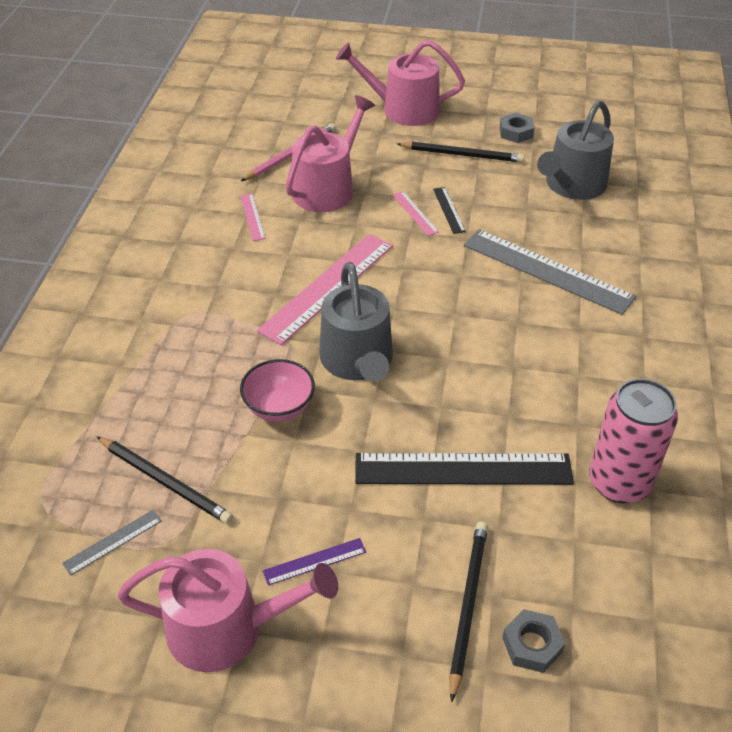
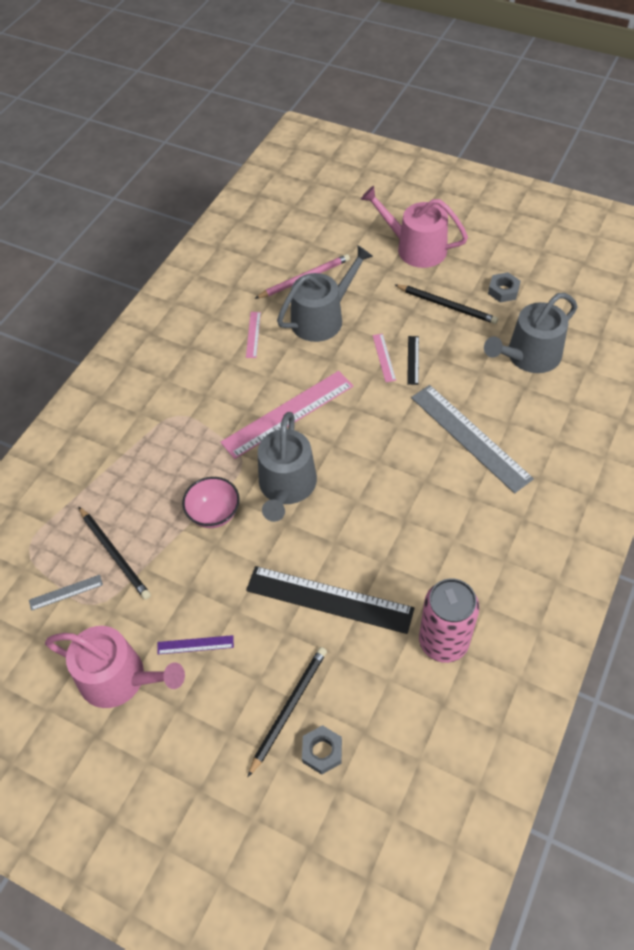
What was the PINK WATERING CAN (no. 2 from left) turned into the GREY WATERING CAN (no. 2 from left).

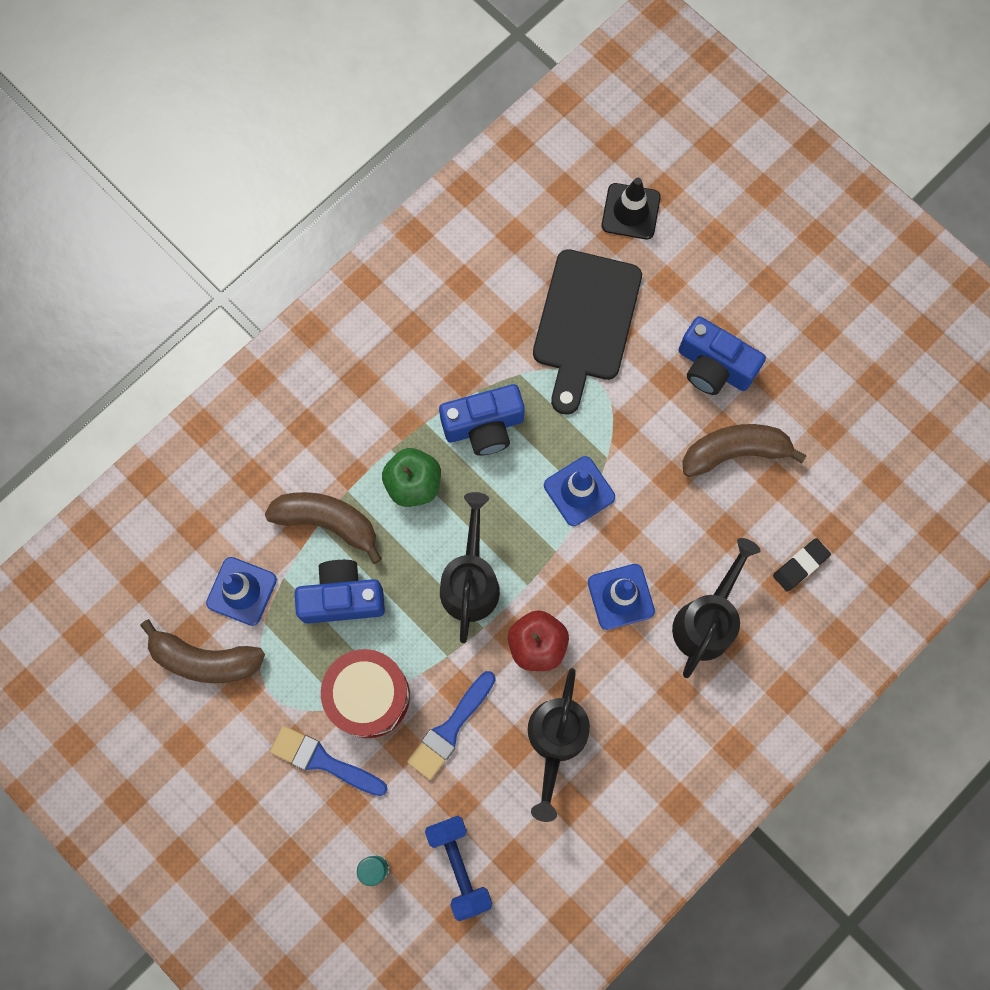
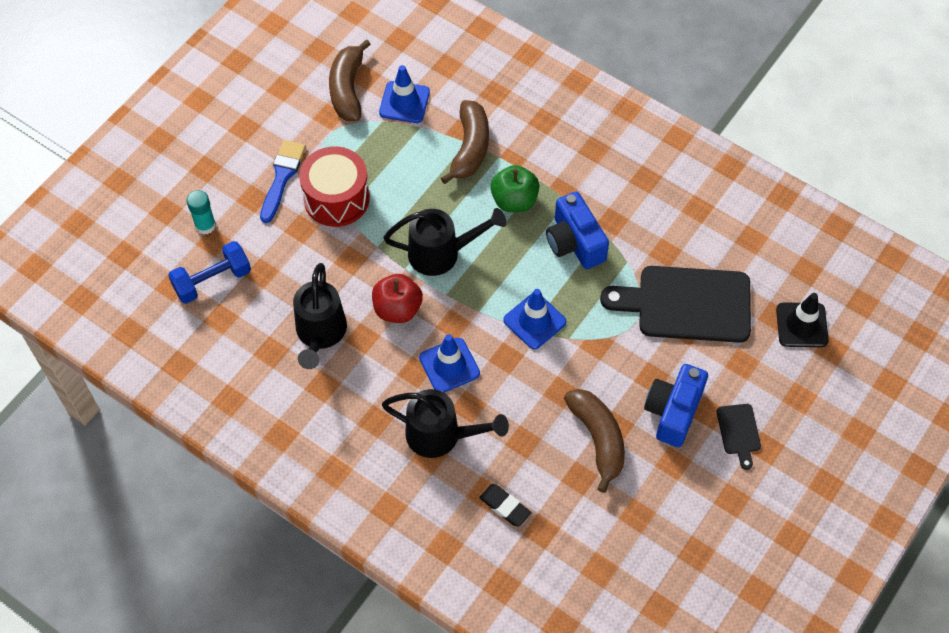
The second view lost the BLUE CAMERA (no. 1 from left).
The second view lost the BLUE BRUSH (no. 2 from left).
The BLACK WATERING CAN (no. 2 from left in the first image) ended up facing another way, 90 degrees counterclockwise from before.
The second view gained the BLACK CUTTING BOARD (no. 2 from left).

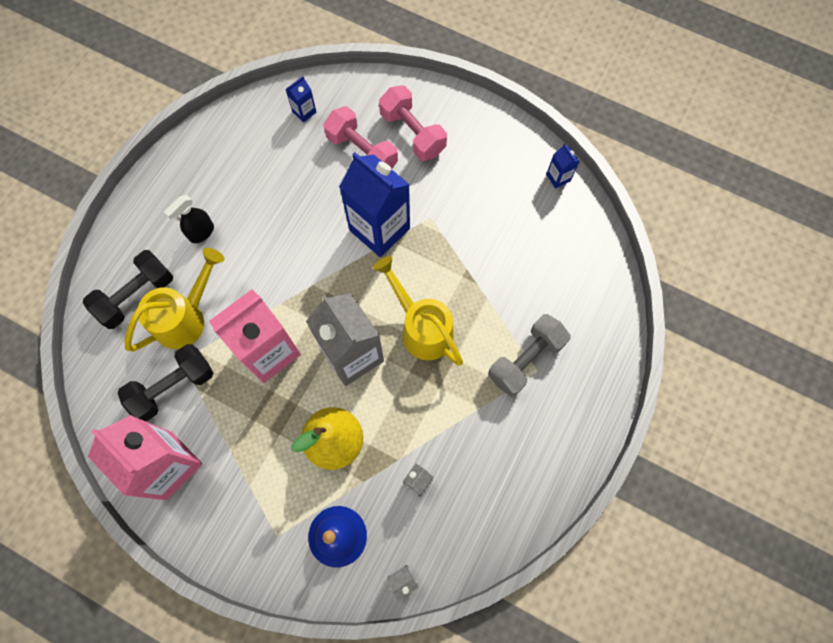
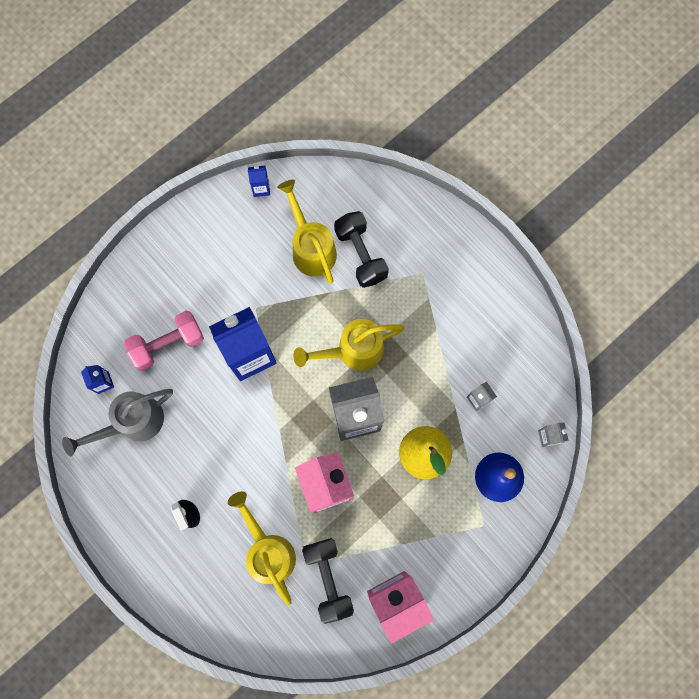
The BLACK DUMBBELL (no. 1 from left in the first image) ended up elsewhere.
The second view lost the PINK DUMBBELL (no. 2 from left).
The second view lost the GREY DUMBBELL.
The second view gained the GREY WATERING CAN.
The second view gained the YELLOW WATERING CAN (no. 2 from left).

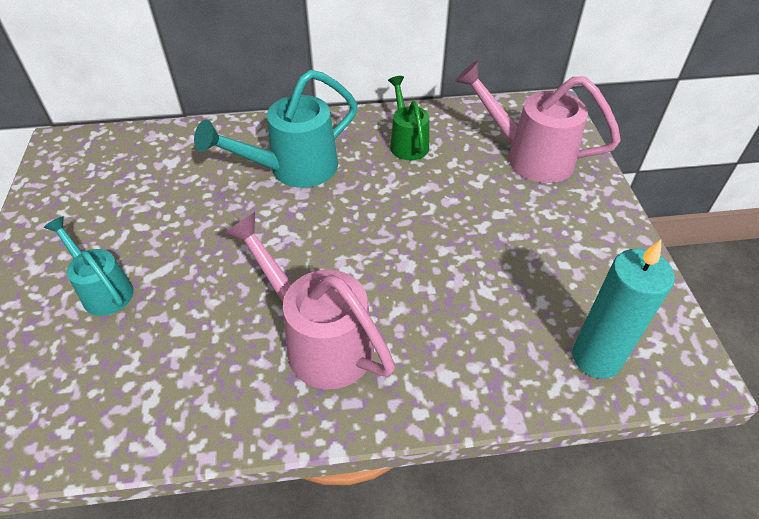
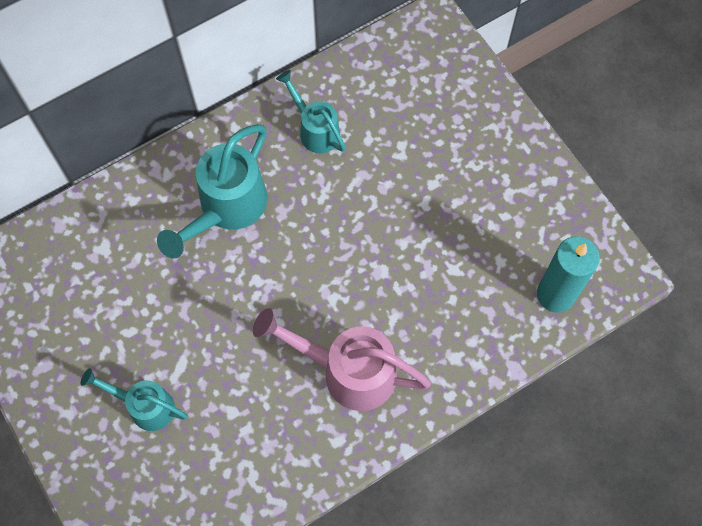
What was the GREEN WATERING CAN turned into the TURQUOISE WATERING CAN (no. 3 from left).
The second view lost the PINK WATERING CAN (no. 2 from left).

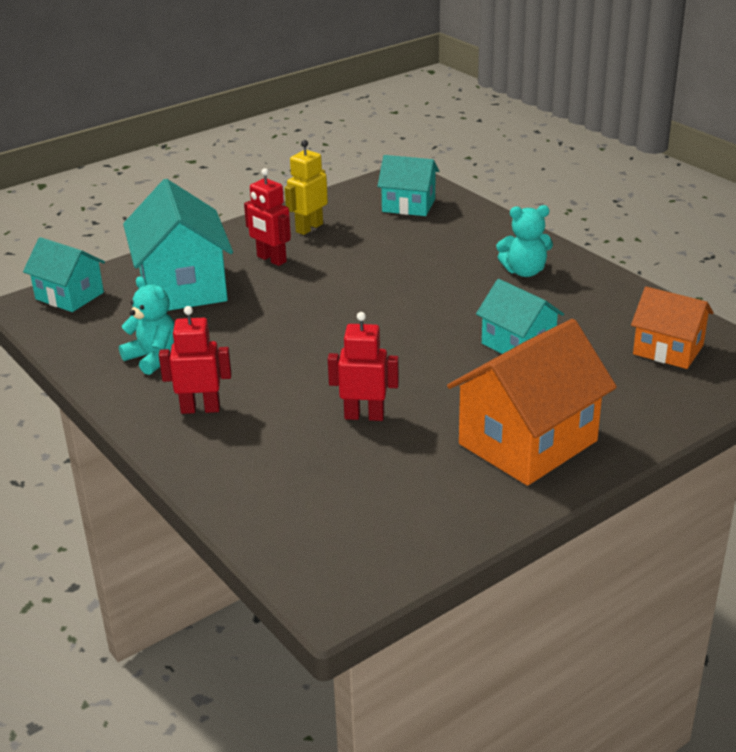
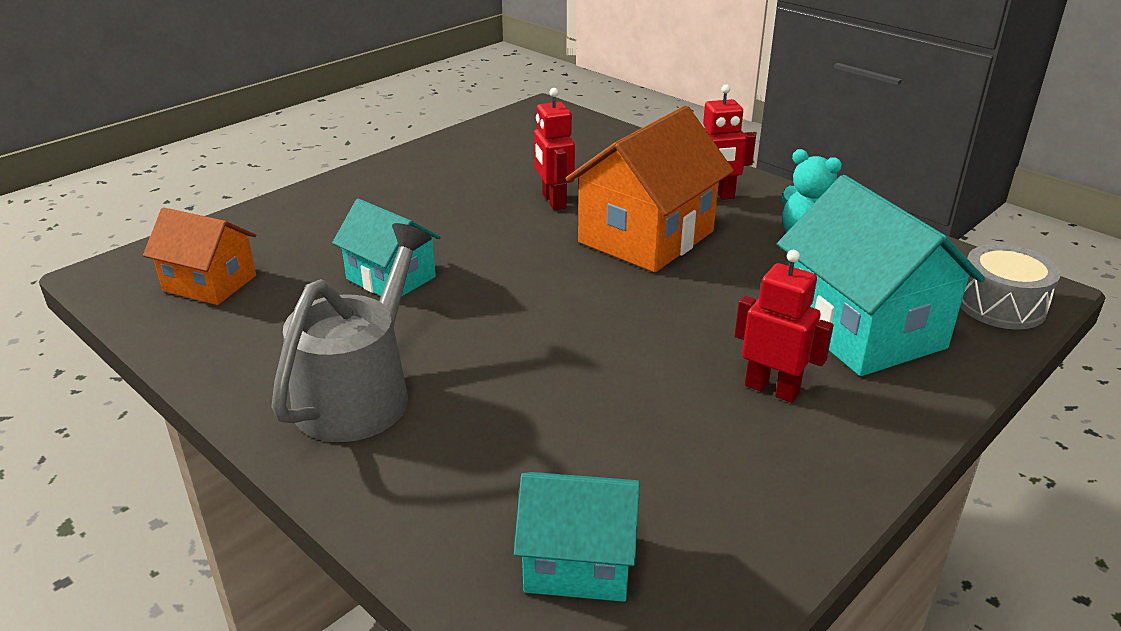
Where the TURQUOISE HOUSE (no. 1 from left) stood, the GREY DRUM came to stand.
The second view lost the YELLOW ROBOT.
The RED ROBOT (no. 3 from left in the first image) ended up facing another way, 75 degrees clockwise from before.
The ORANGE HOUSE (no. 1 from left in the first image) ended up elsewhere.
Where the TURQUOISE TEDDY BEAR (no. 2 from left) stood, the GREY WATERING CAN came to stand.

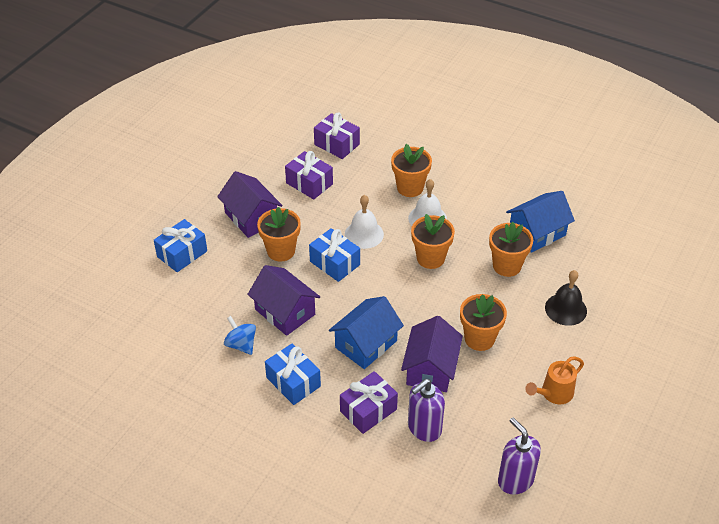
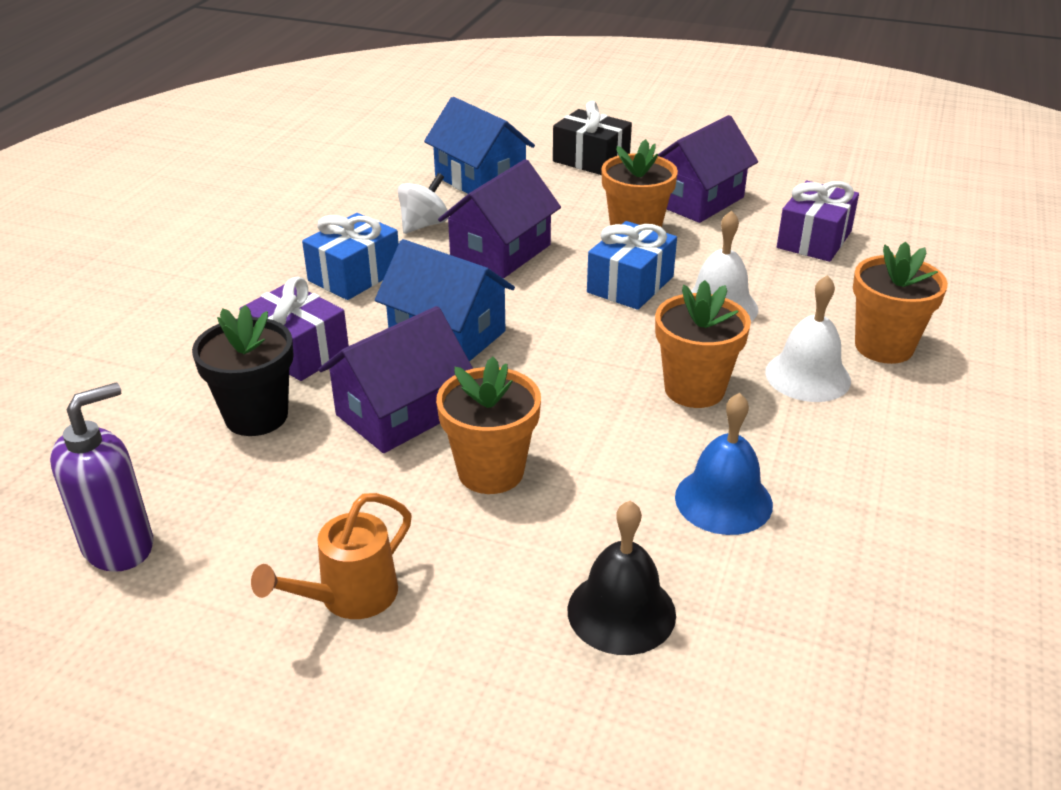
What was the BLUE GIFT (no. 1 from left) turned into the BLACK GIFT.
What was the BLUE SPINNING TOP turned into the WHITE SPINNING TOP.
The second view lost the PURPLE GIFT (no. 2 from left).
The PURPLE HOUSE (no. 3 from left in the first image) ended up facing another way, 45 degrees counterclockwise from before.
Where the PURPLE SOAP DISPENSER (no. 1 from left) stood, the BLACK FLOWER POT came to stand.
Where the ORANGE FLOWER POT (no. 5 from left) stood, the BLUE BELL came to stand.
The BLUE HOUSE (no. 2 from left) ended up elsewhere.
The ORANGE WATERING CAN ended up facing another way, 90 degrees counterclockwise from before.

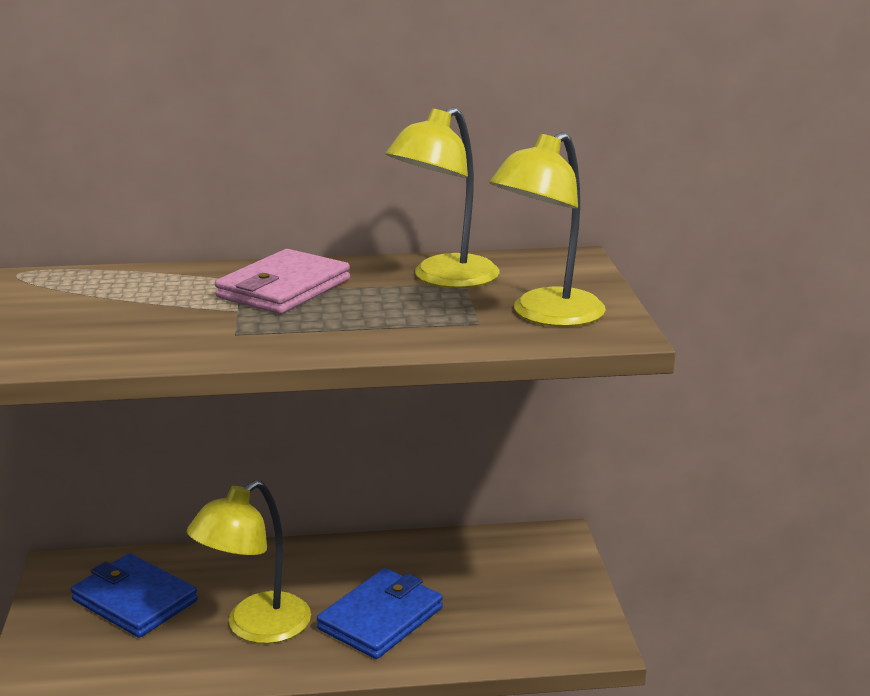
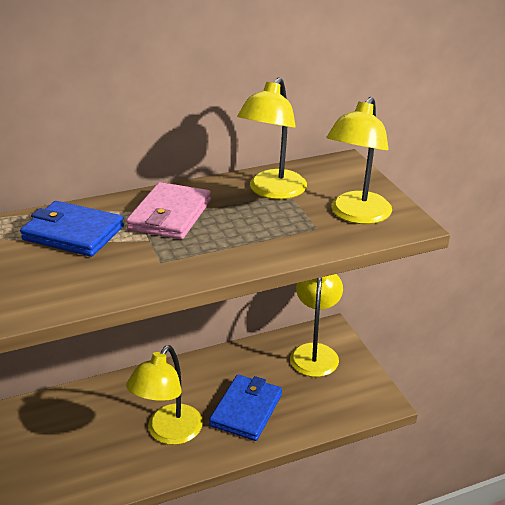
The BLUE WALLET (no. 1 from left) ended up elsewhere.
The second view gained the YELLOW LAMP (no. 3 from left).

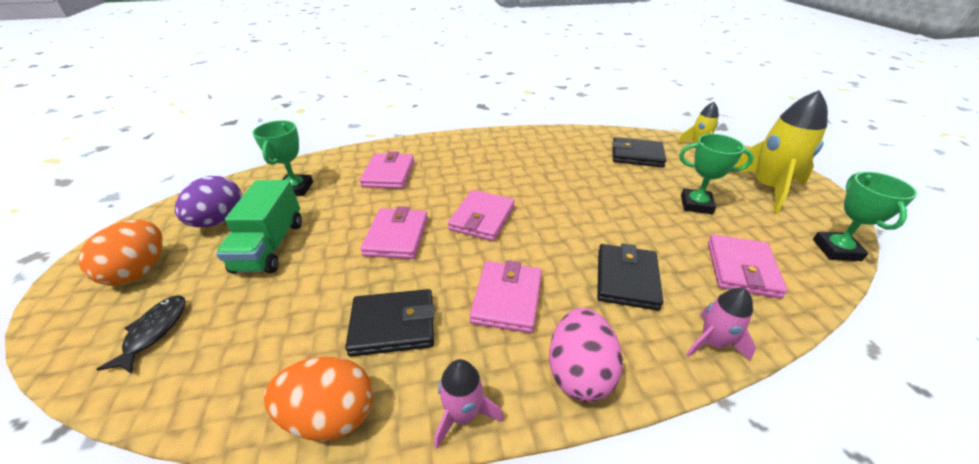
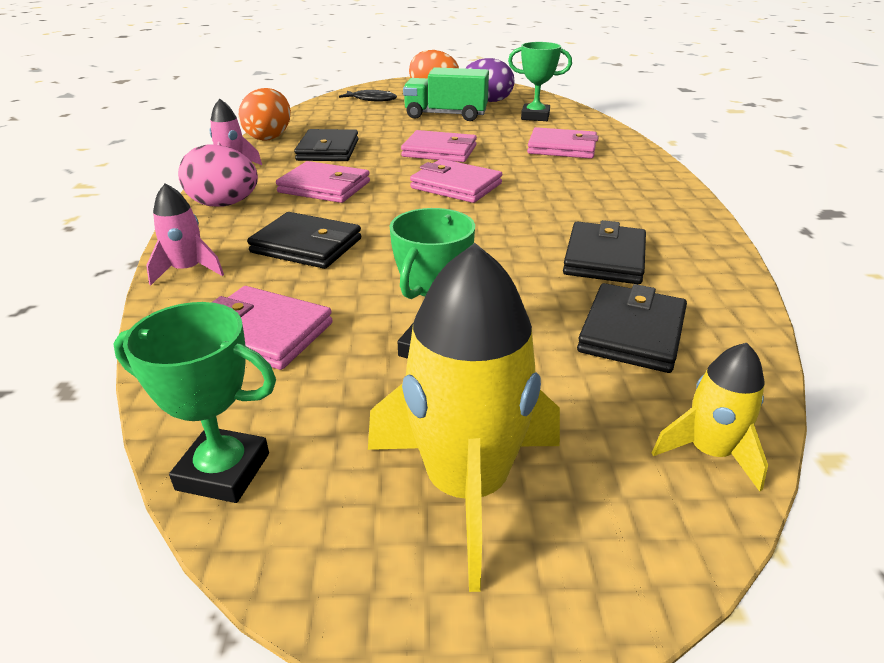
The second view gained the BLACK WALLET (no. 3 from left).

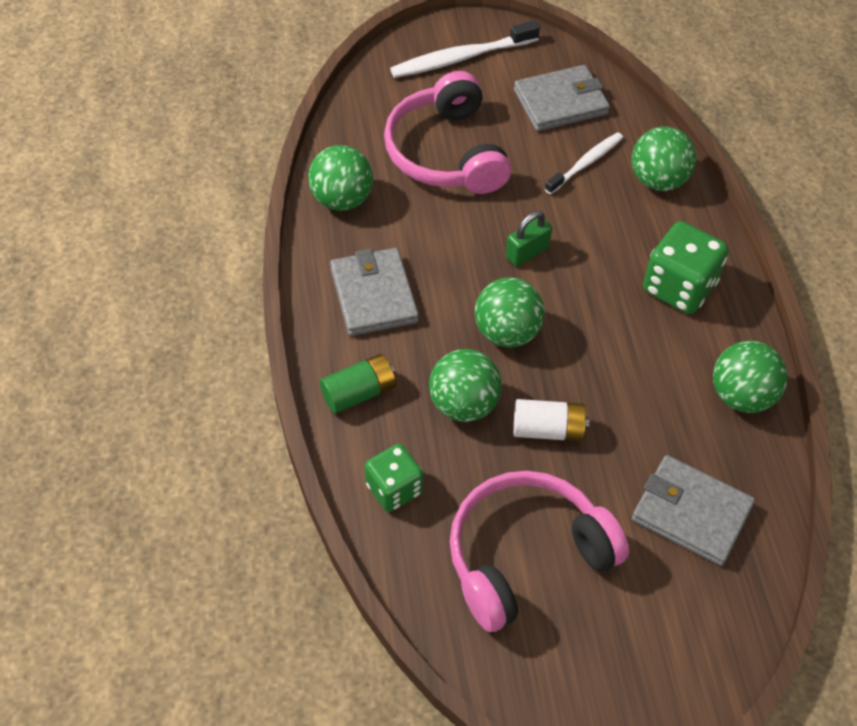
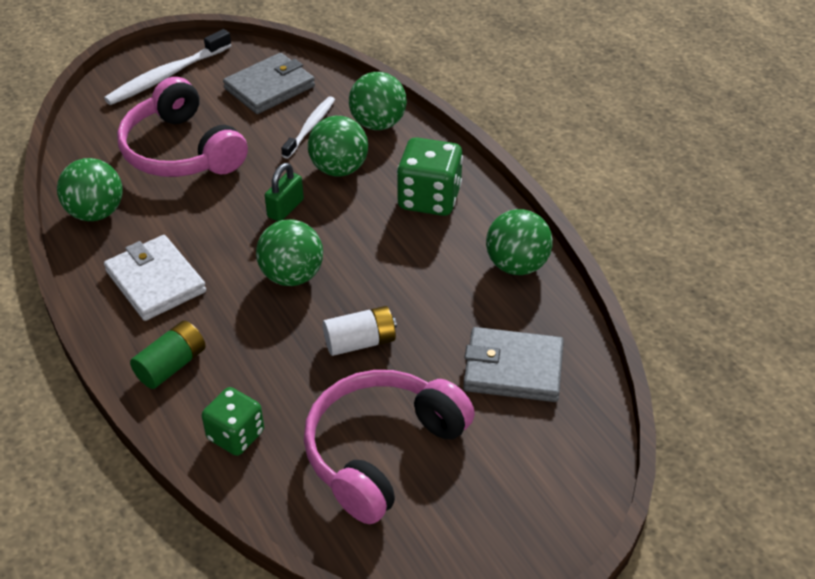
What was the GREY WALLET (no. 1 from left) turned into the WHITE WALLET.
The GREEN BALL (no. 2 from left in the first image) ended up elsewhere.

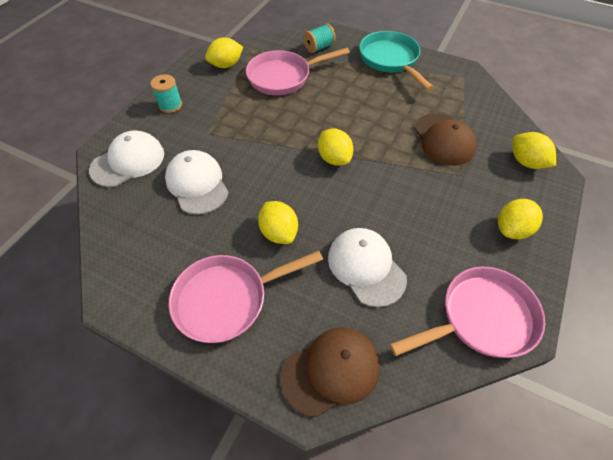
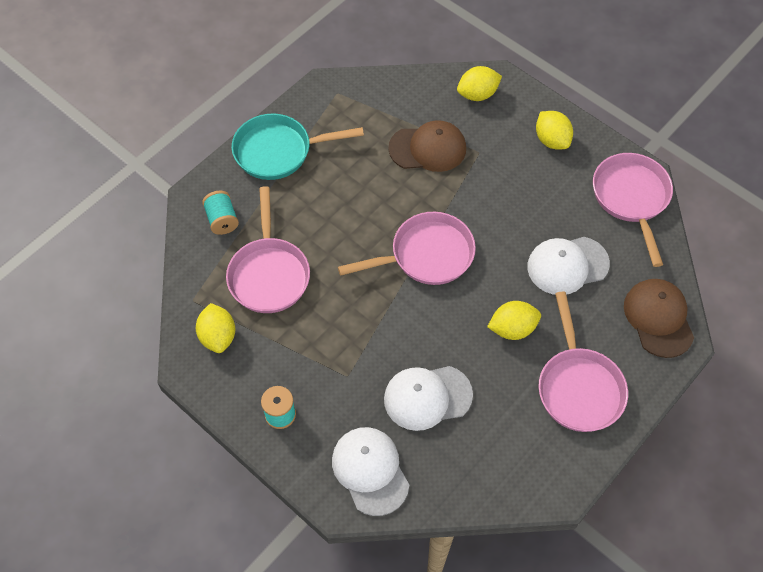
Where the YELLOW LEMON (no. 3 from left) stood, the PINK PAN (no. 2 from left) came to stand.

